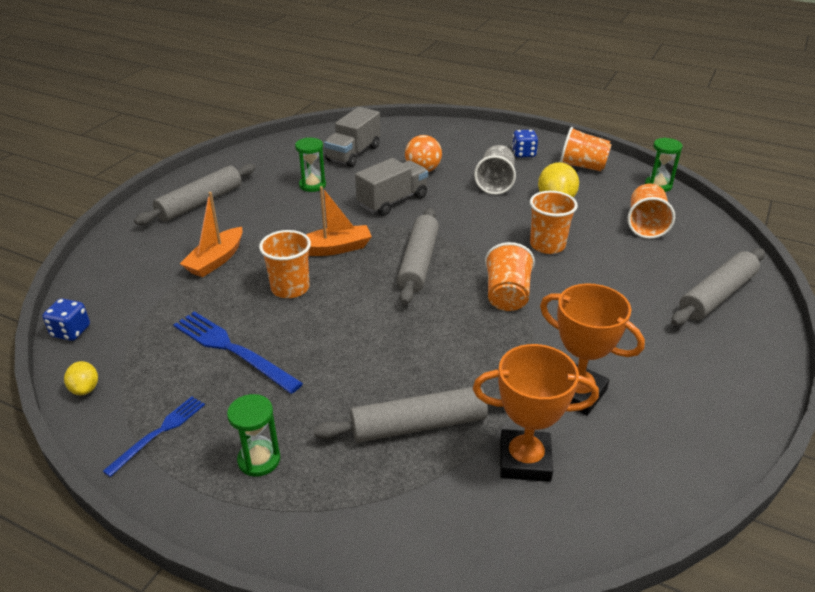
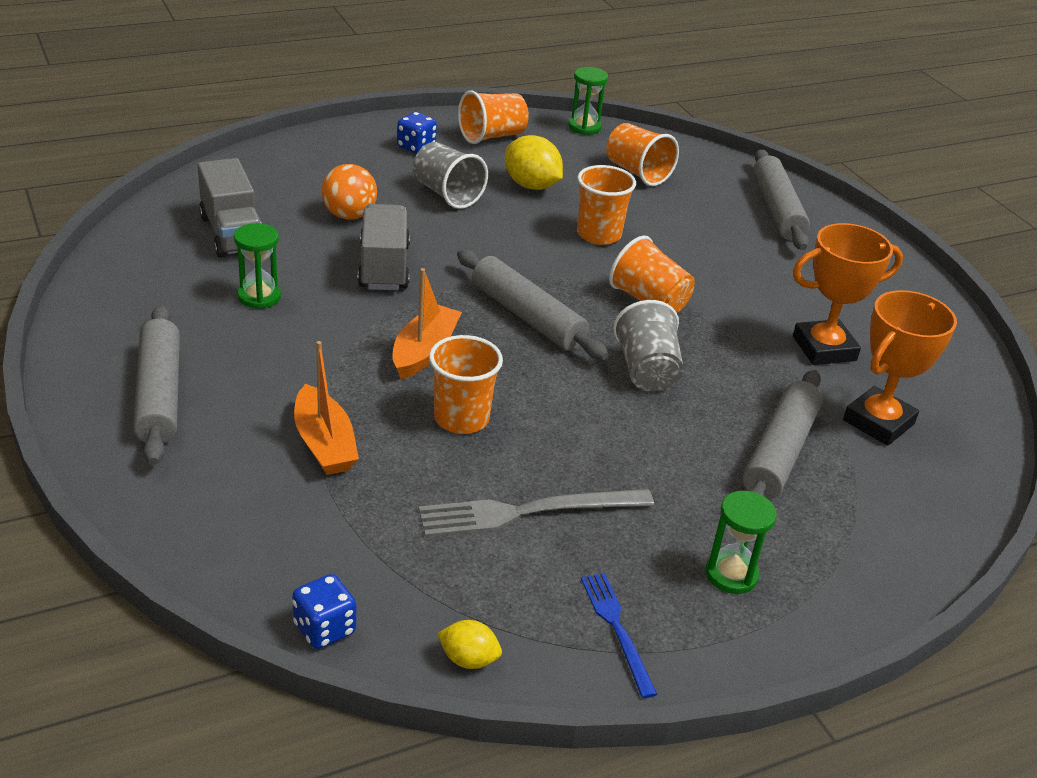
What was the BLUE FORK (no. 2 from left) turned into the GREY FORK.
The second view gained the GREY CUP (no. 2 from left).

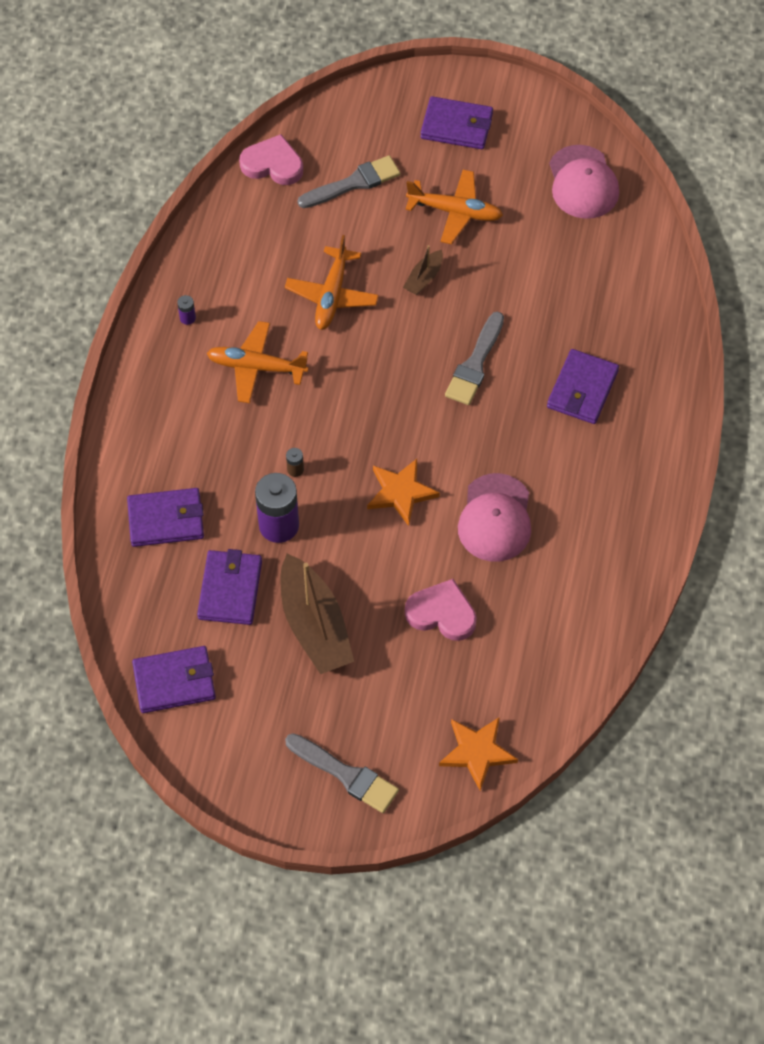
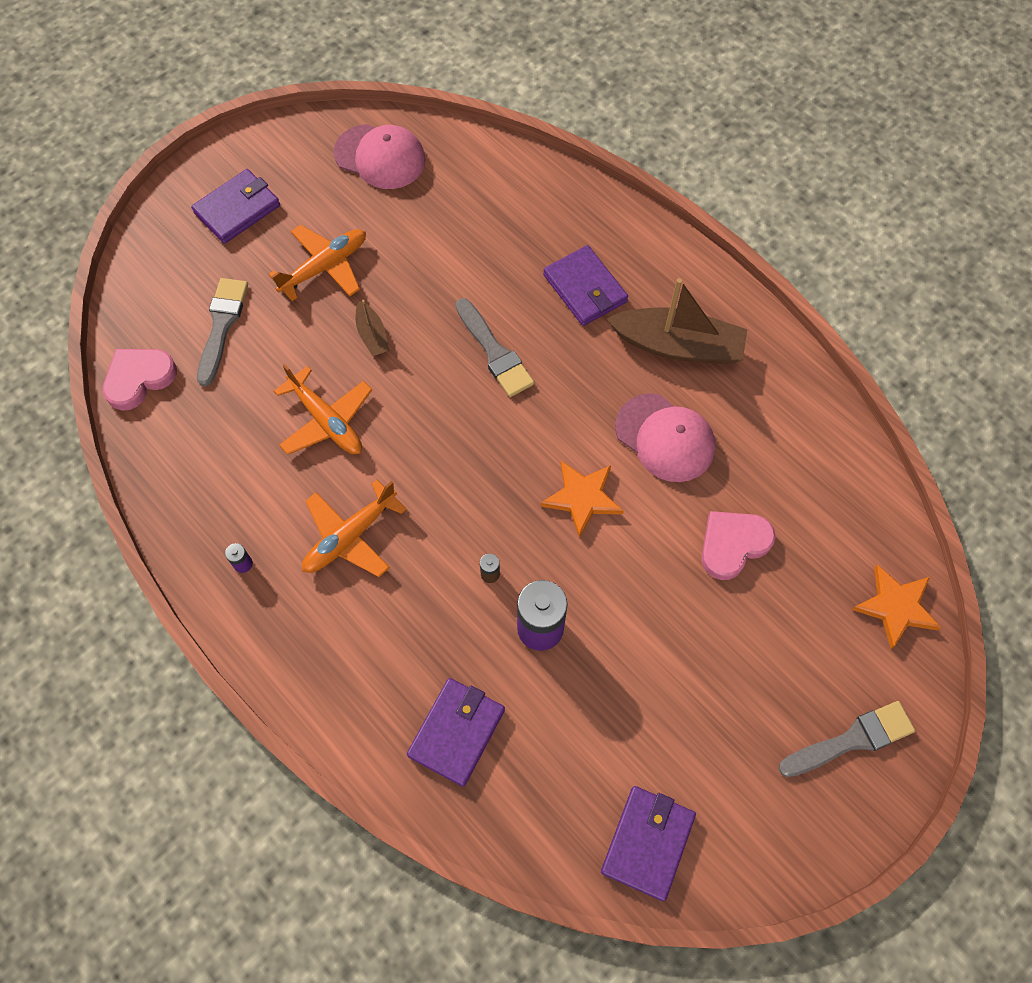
The second view lost the PURPLE WALLET (no. 3 from left).
The BROWN BOAT (no. 1 from left in the first image) ended up elsewhere.

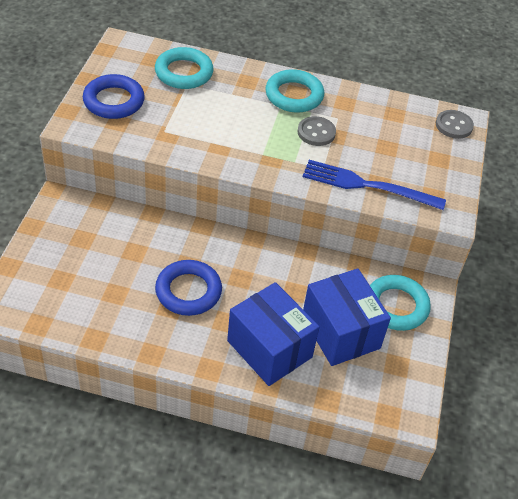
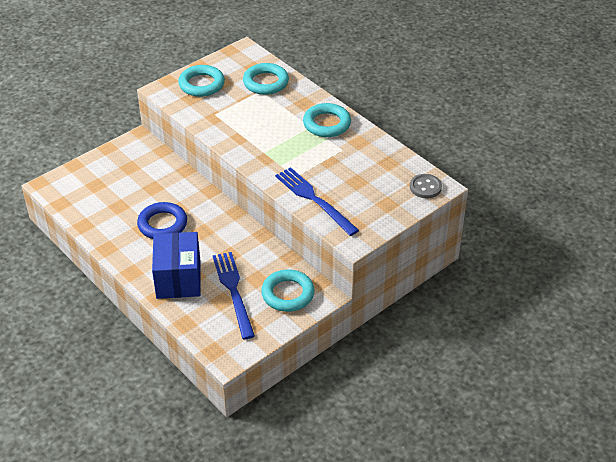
What was the BLUE RING (no. 1 from left) turned into the TURQUOISE RING (no. 1 from left).
The second view lost the GREY BUTTON (no. 1 from left).
Where the BLUE BOX (no. 2 from left) stood, the BLUE FORK (no. 1 from left) came to stand.

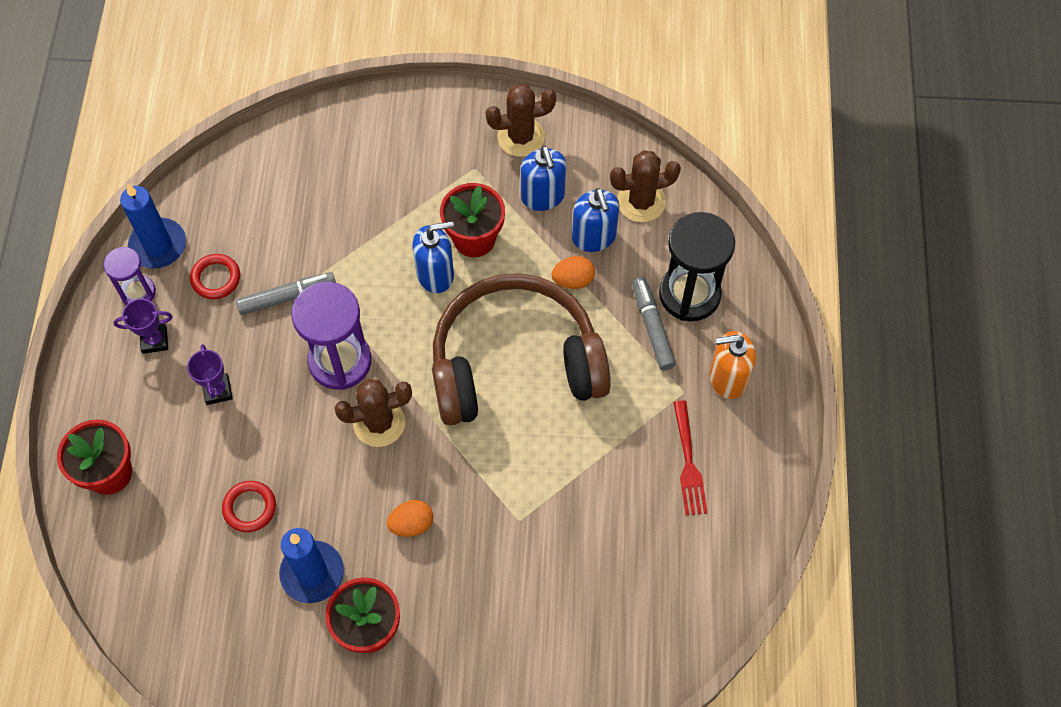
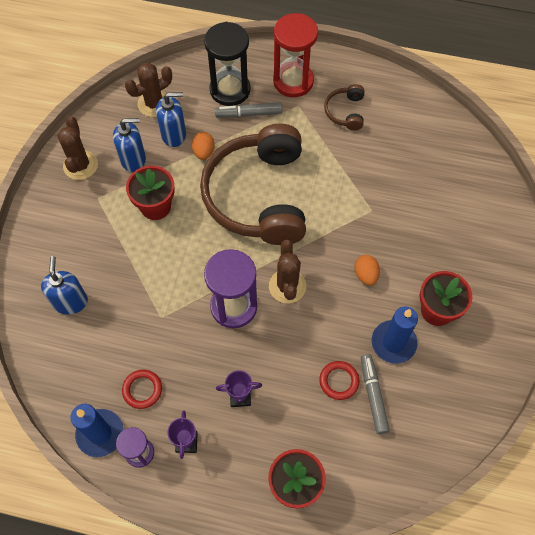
The GREY MARKER (no. 1 from left in the first image) ended up elsewhere.
The BLUE SOAP DISPENSER (no. 1 from left) ended up elsewhere.
The BROWN CACTUS (no. 3 from left in the first image) ended up facing another way, 60 degrees clockwise from before.
Where the RED FORK stood, the BROWN HEADPHONES (no. 2 from left) came to stand.
Where the ORANGE SOAP DISPENSER stood, the RED HOURGLASS came to stand.

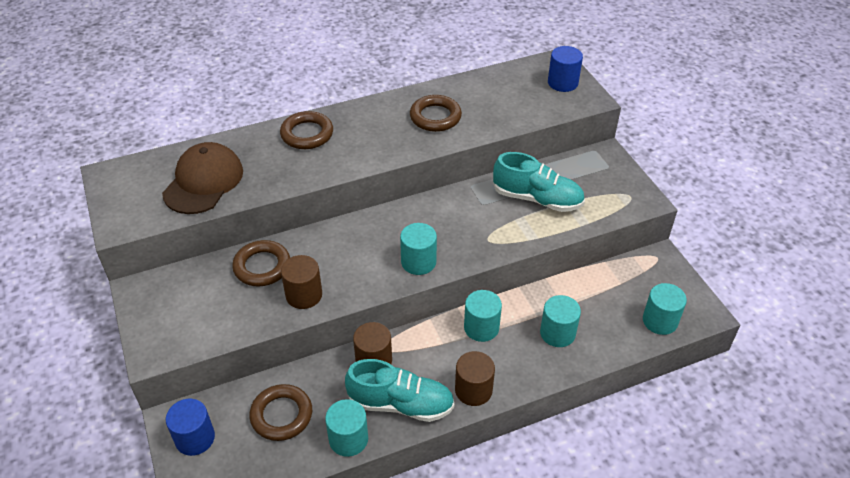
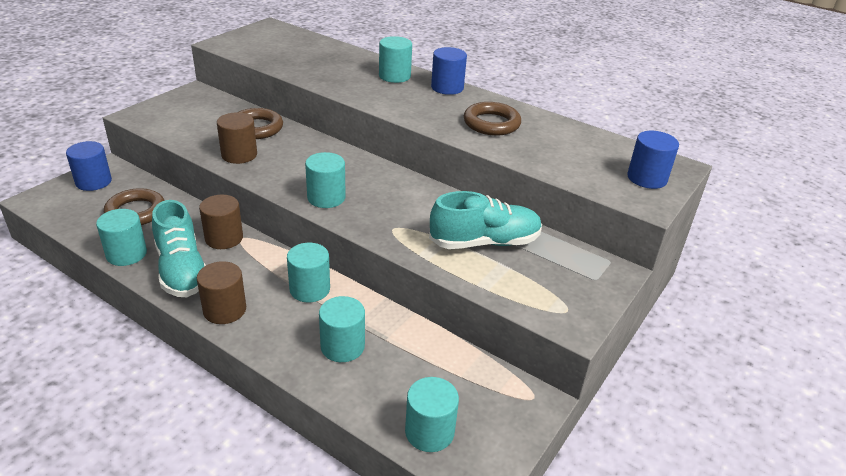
The second view lost the BROWN CAP.
Where the BROWN RING (no. 3 from left) stood, the TURQUOISE CYLINDER (no. 5 from left) came to stand.
The TURQUOISE SHOE (no. 2 from left) ended up facing another way, 90 degrees counterclockwise from before.
The second view gained the BLUE CYLINDER (no. 2 from left).

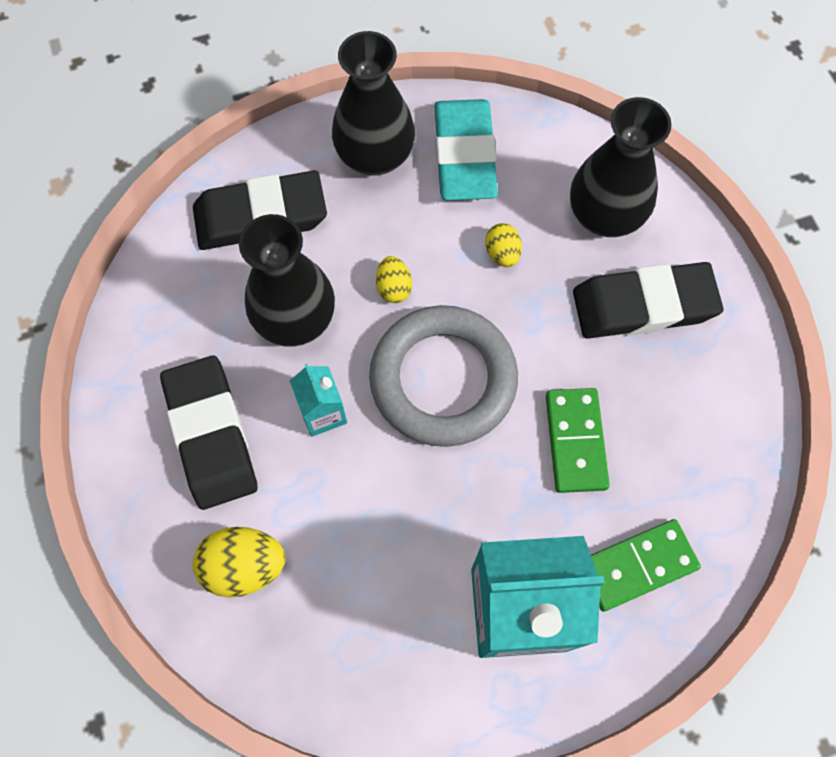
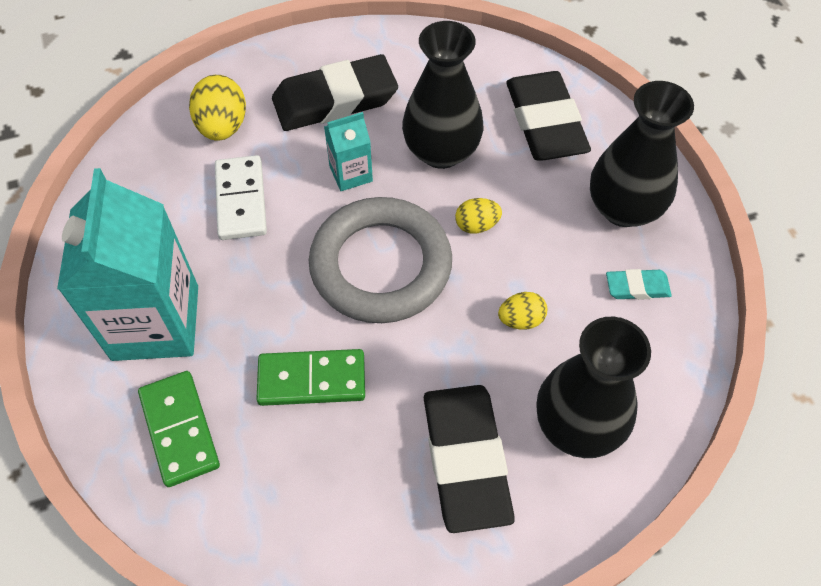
The size of the TURQUOISE ERASER changed by a factor of 0.47.
The second view gained the WHITE DOMINO.

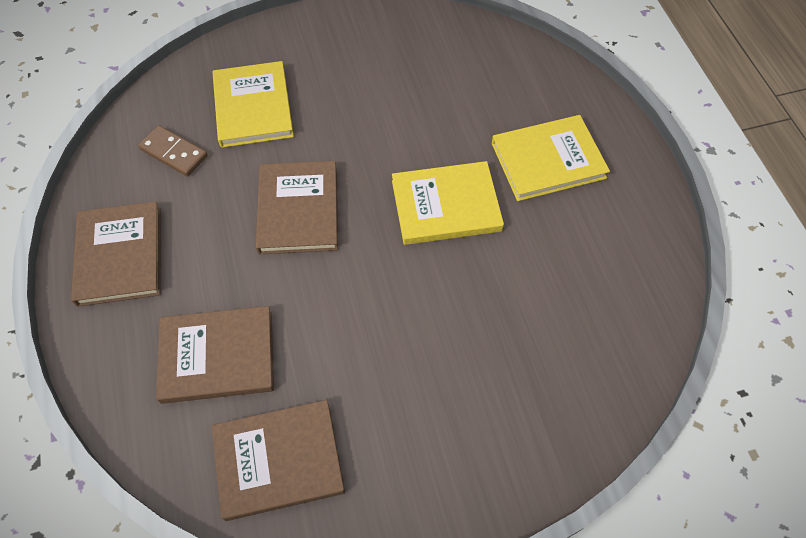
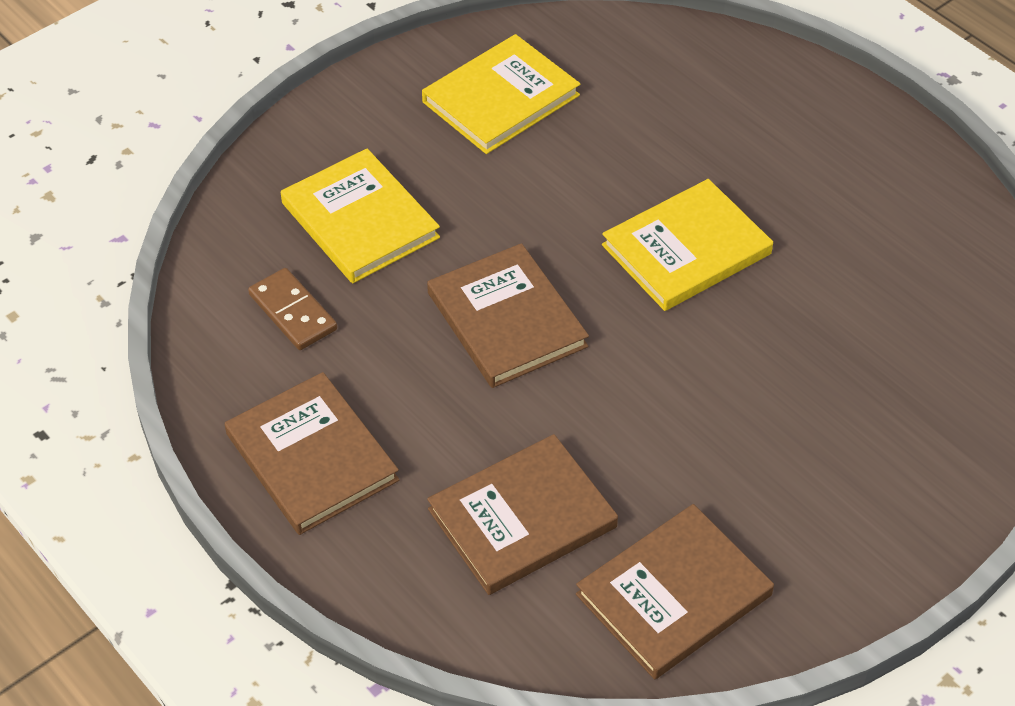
The BROWN DOMINO ended up facing another way, 45 degrees clockwise from before.
The YELLOW BOOK (no. 3 from left in the first image) ended up elsewhere.

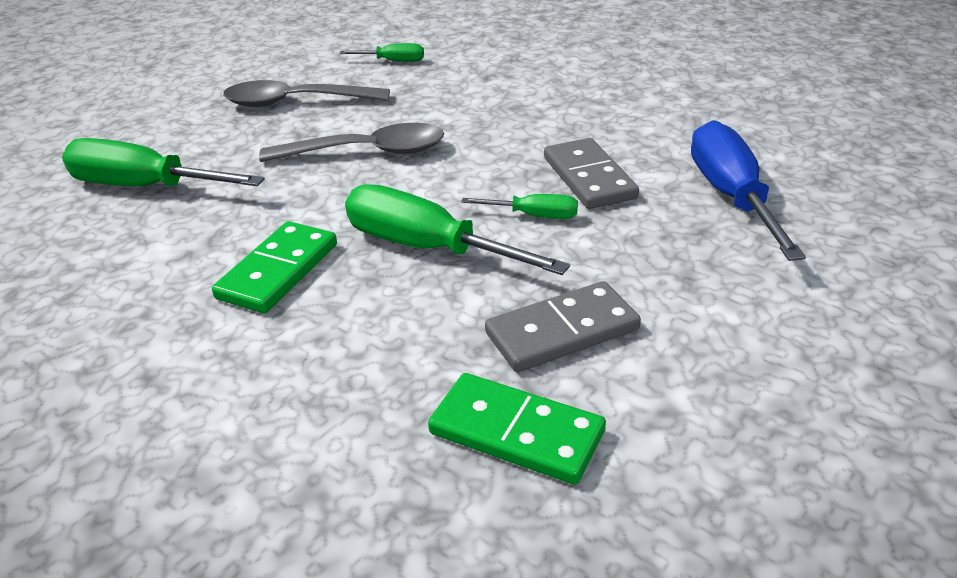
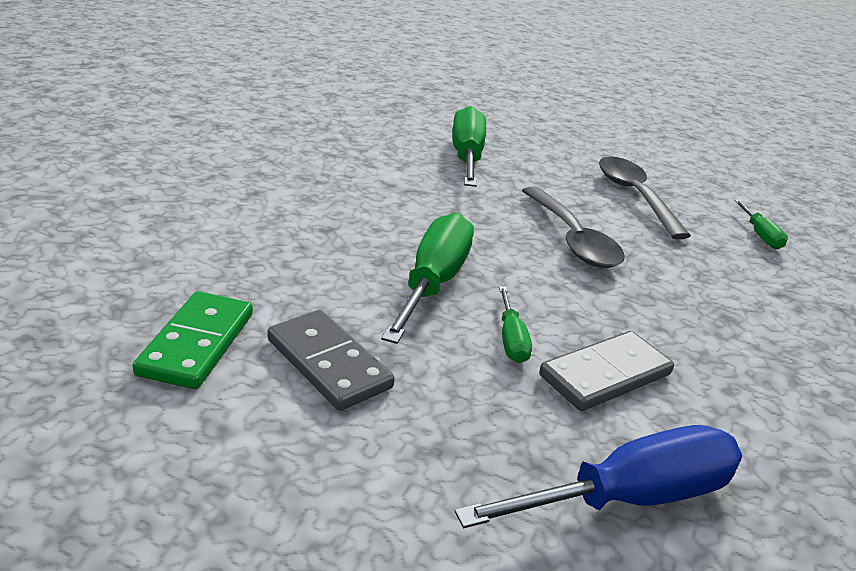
The second view lost the GREEN DOMINO (no. 1 from left).

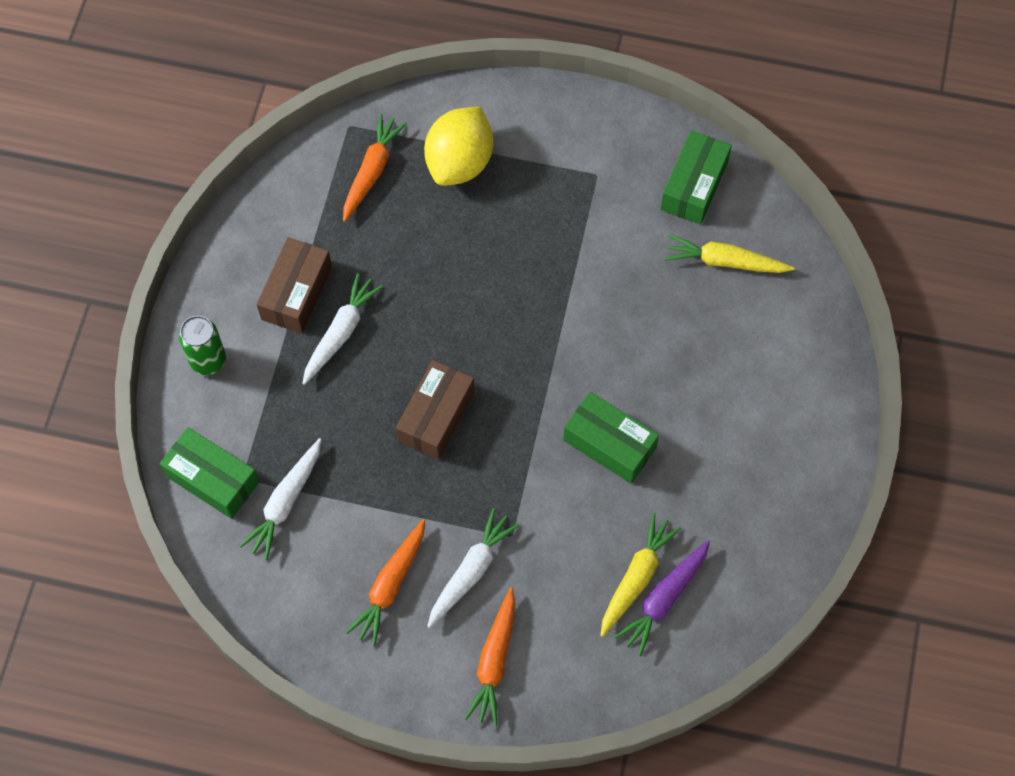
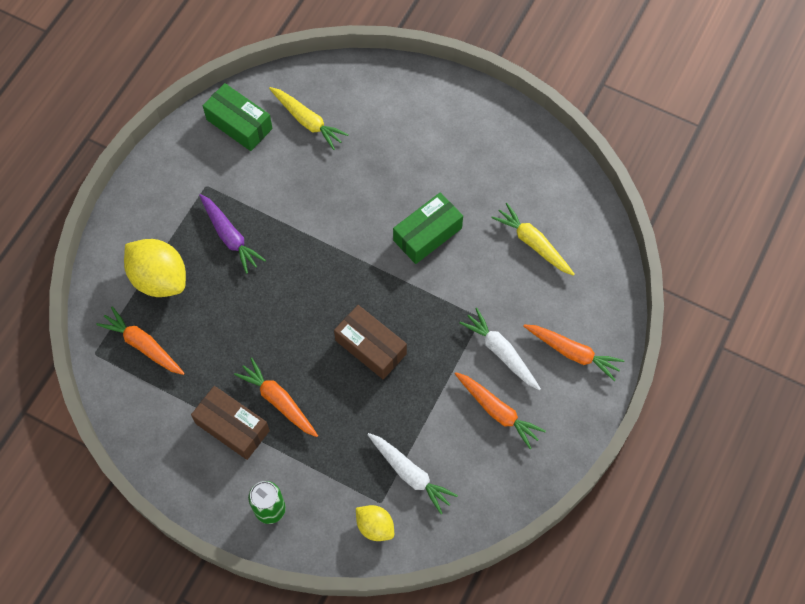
Where the GREEN BOX (no. 1 from left) stood, the YELLOW LEMON (no. 2 from left) came to stand.
What was the WHITE CARROT (no. 2 from left) turned into the ORANGE CARROT (no. 2 from left).
The PURPLE CARROT ended up elsewhere.
The YELLOW CARROT (no. 2 from left in the first image) ended up facing another way, 75 degrees counterclockwise from before.

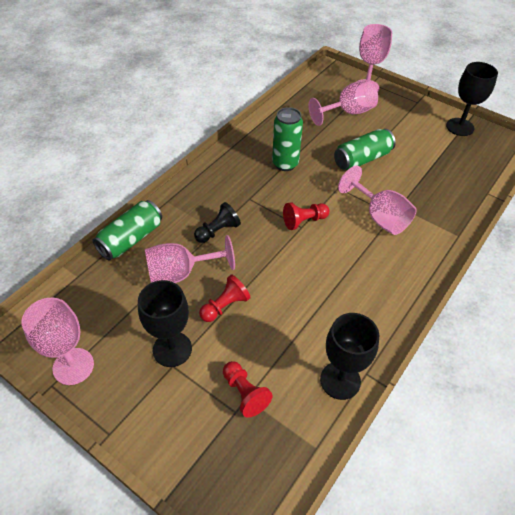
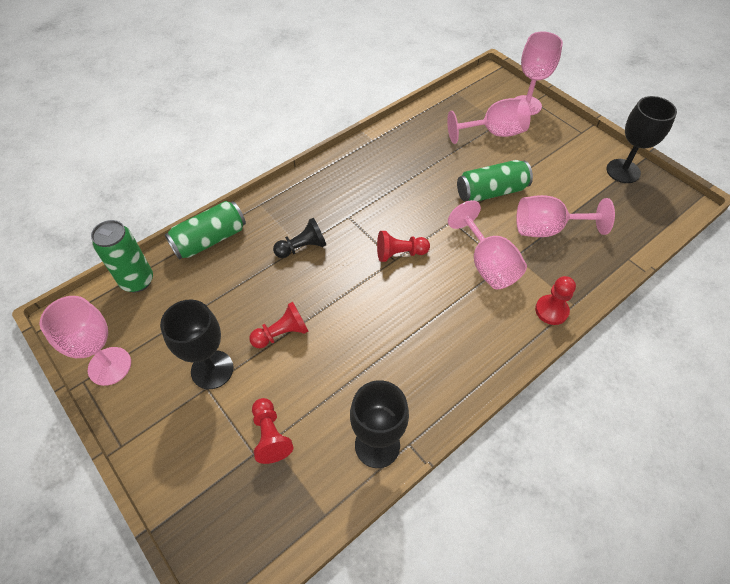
The PINK GOBLET (no. 2 from left in the first image) ended up elsewhere.
The GREEN CAN (no. 2 from left in the first image) ended up elsewhere.
The second view gained the RED PAWN (no. 4 from left).

